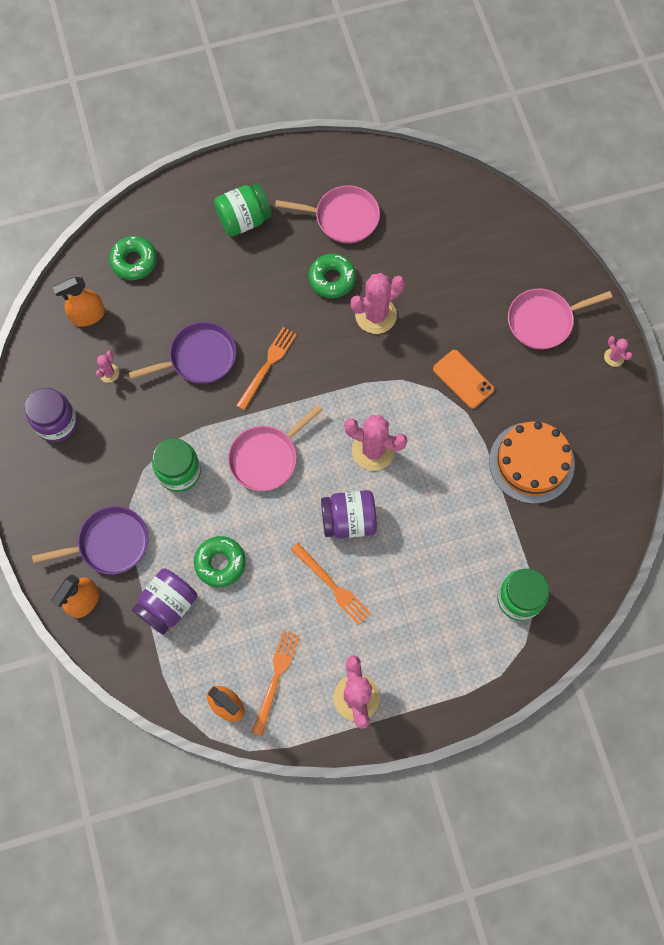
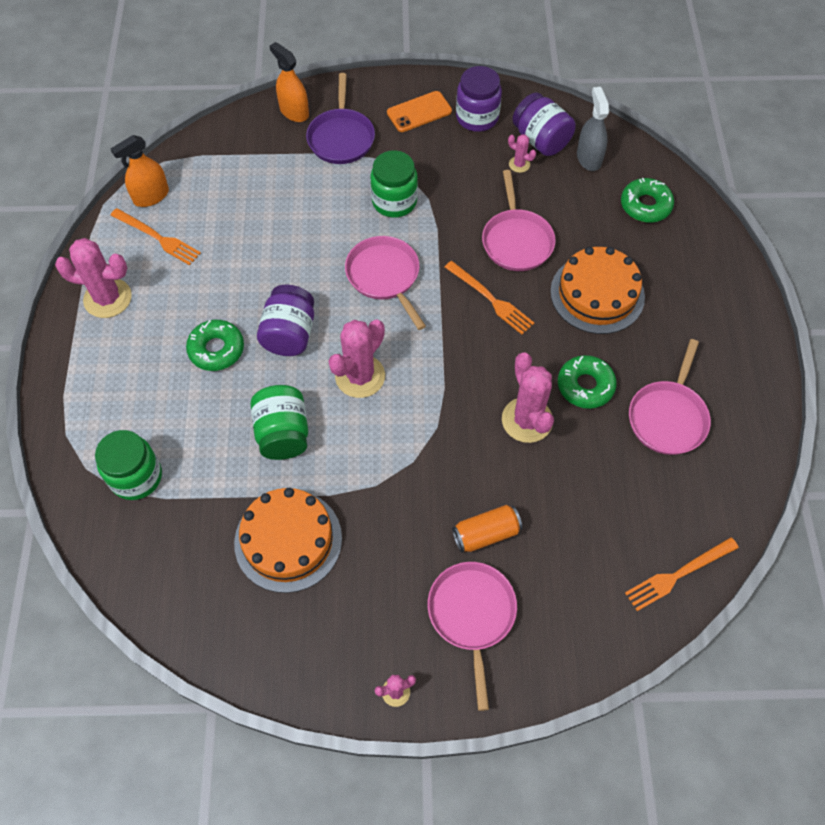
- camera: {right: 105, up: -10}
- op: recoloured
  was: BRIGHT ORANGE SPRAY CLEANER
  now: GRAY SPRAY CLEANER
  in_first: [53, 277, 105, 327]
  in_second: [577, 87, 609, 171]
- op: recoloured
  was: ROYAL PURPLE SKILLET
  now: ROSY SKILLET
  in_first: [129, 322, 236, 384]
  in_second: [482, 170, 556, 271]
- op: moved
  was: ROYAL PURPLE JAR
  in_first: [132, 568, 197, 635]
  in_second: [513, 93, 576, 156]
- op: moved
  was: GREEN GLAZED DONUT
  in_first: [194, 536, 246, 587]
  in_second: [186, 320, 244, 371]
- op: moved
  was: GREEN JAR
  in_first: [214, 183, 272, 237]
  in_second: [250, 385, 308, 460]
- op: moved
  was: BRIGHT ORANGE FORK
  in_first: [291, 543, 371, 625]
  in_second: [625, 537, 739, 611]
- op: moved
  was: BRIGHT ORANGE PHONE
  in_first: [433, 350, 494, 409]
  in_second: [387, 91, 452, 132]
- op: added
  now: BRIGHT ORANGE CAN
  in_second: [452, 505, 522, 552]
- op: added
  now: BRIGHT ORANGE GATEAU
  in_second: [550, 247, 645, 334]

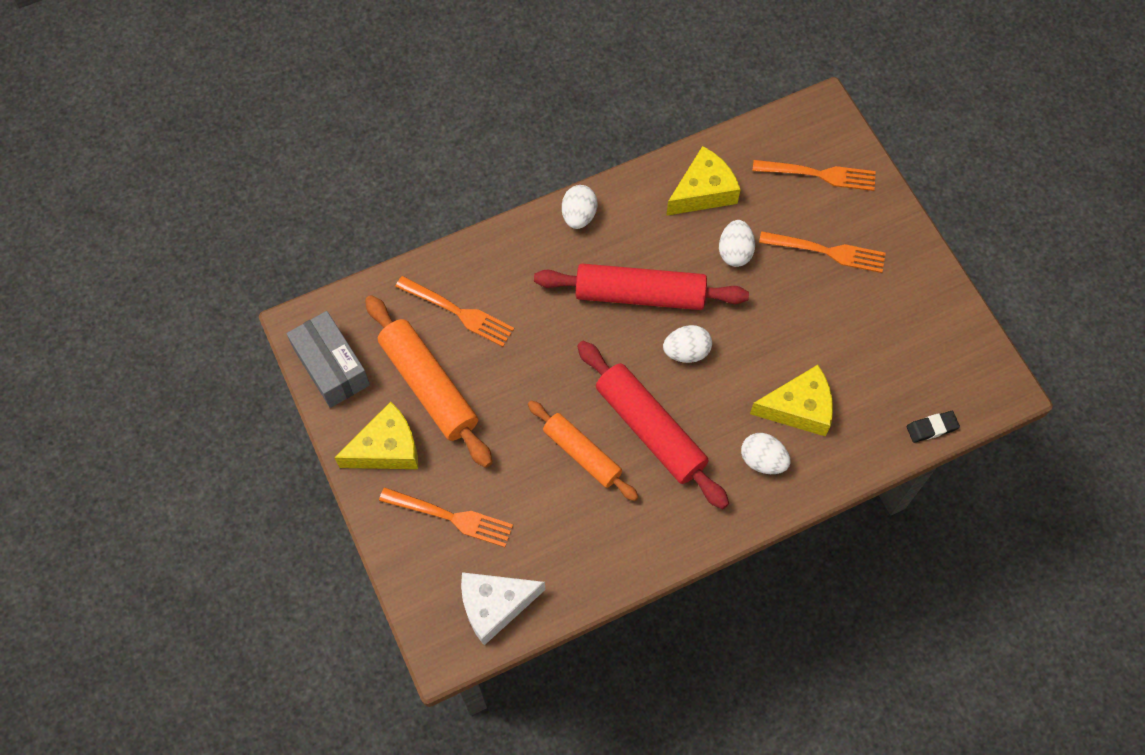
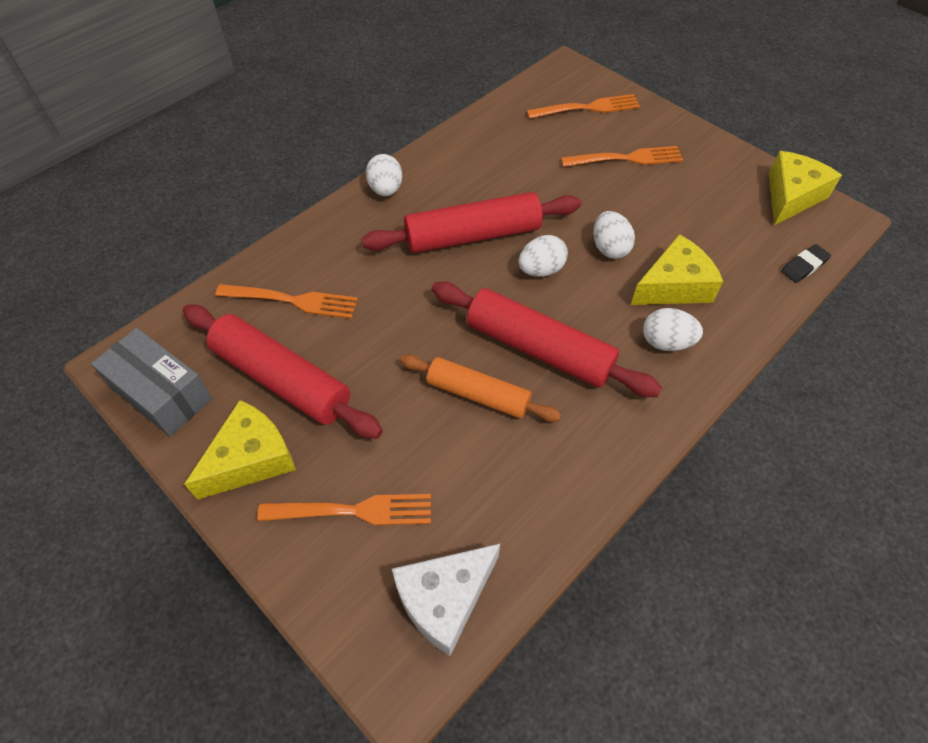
- camera: {right: -20, up: -10}
- op: recoloured
  was: BRIGHT ORANGE DOUGH ROLLER
  now: RED DOUGH ROLLER
  in_first: [365, 295, 493, 468]
  in_second: [183, 305, 383, 439]
- op: moved
  was: YELLOW CHEESE
  in_first: [666, 146, 741, 216]
  in_second: [769, 151, 842, 225]
- op: moved
  was: WHITE TOY EGG
  in_first: [719, 220, 755, 267]
  in_second: [594, 211, 635, 259]

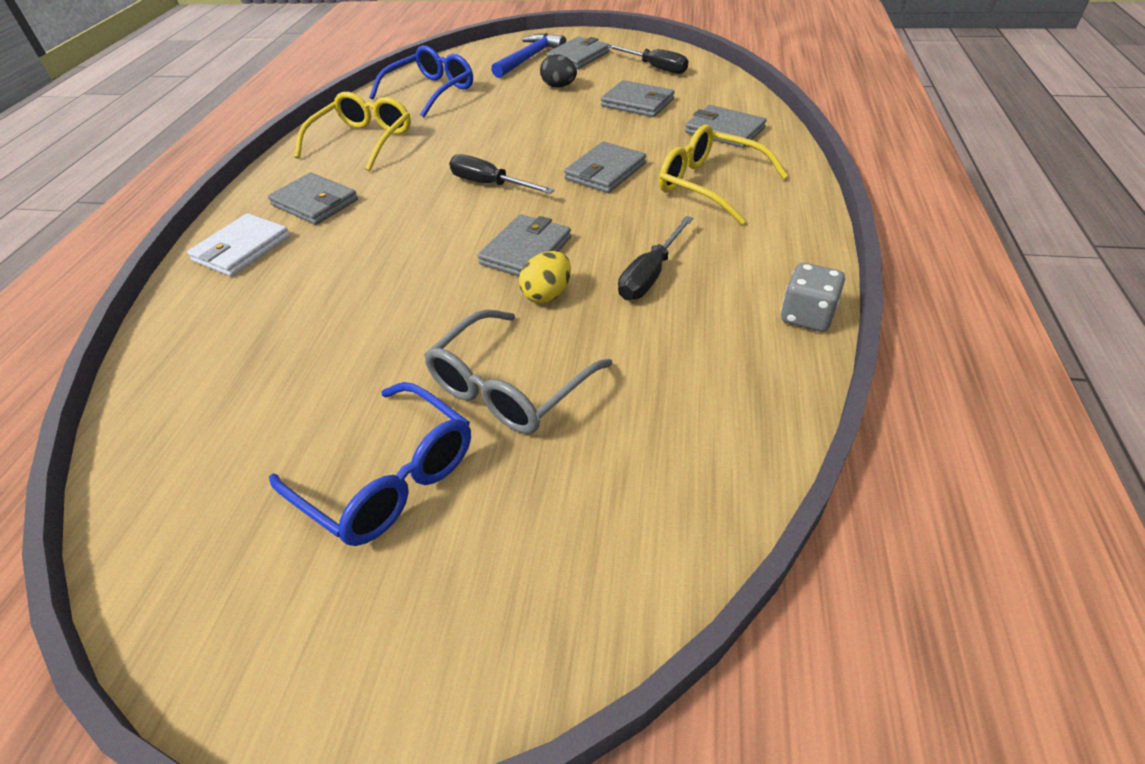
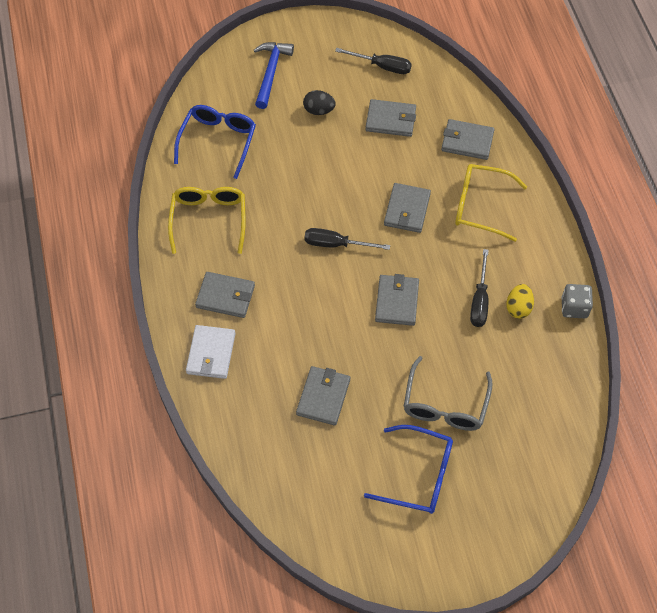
- camera: {right: -25, up: 15}
- op: moved
  was: YELLOW TOY EGG
  in_first: [519, 251, 571, 303]
  in_second: [506, 284, 534, 319]
- op: moved
  was: GRAY WALLET
  in_first: [546, 37, 610, 69]
  in_second: [296, 366, 350, 426]

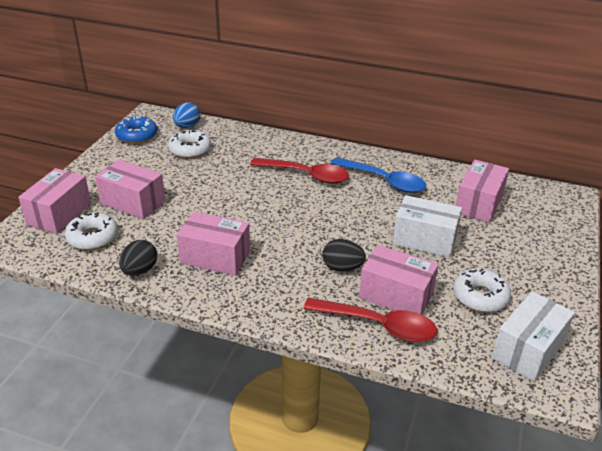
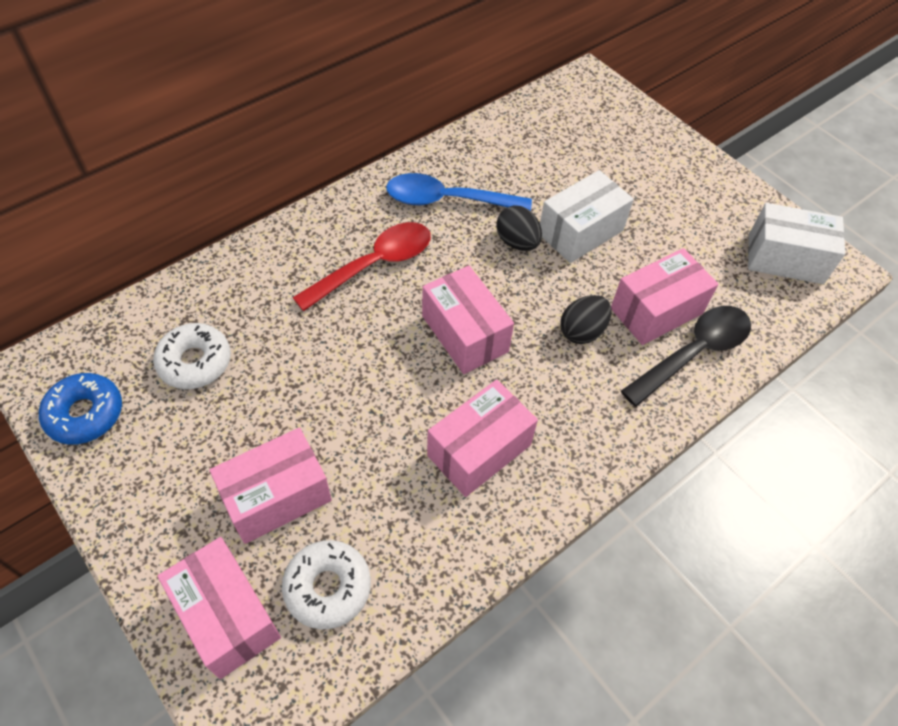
- camera: {right: -60, up: 20}
- op: moved
  was: BLACK TOY EGG
  in_first: [119, 240, 157, 276]
  in_second: [496, 205, 542, 251]
- op: removed
  was: BLUE TOY EGG
  in_first: [173, 102, 200, 128]
- op: recoloured
  was: RED TEASPOON
  now: BLACK TEASPOON
  in_first: [303, 297, 437, 342]
  in_second: [621, 306, 751, 407]
- op: turned
  was: BLUE TEASPOON
  in_first: [330, 157, 426, 193]
  in_second: [386, 173, 532, 211]
  clockwise: -150
- op: removed
  was: WHITE GLAZED DONUT
  in_first: [453, 268, 511, 312]
- op: moved
  was: ROSY PARCEL
  in_first: [456, 160, 509, 223]
  in_second: [422, 266, 514, 374]
- op: turned
  was: WHITE PARCEL
  in_first: [492, 291, 575, 382]
  in_second: [748, 203, 845, 284]
  clockwise: -60

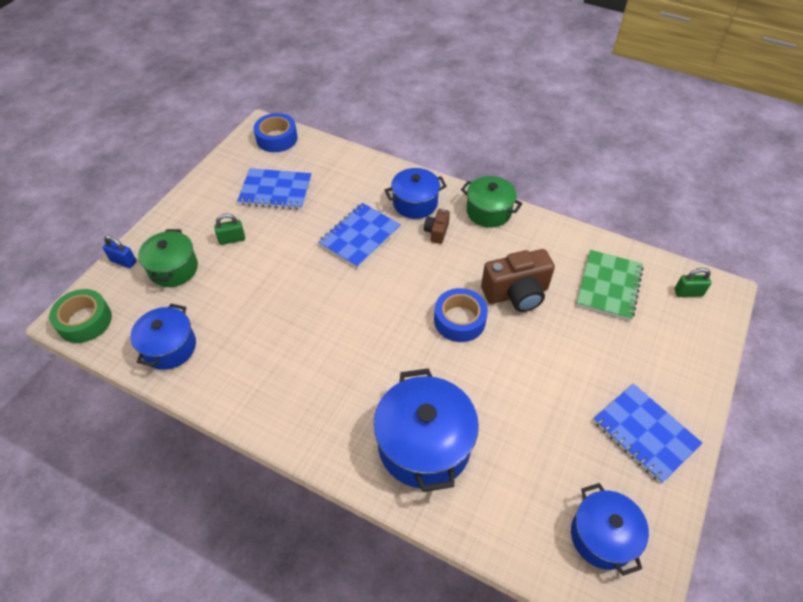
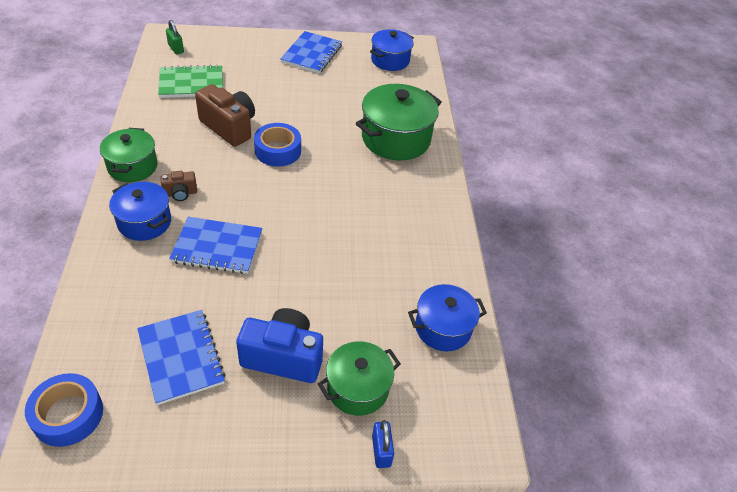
- camera: {right: -125, up: -5}
- op: removed
  was: GREEN ROLL OF TAPE
  in_first: [49, 289, 112, 343]
- op: replaced
  was: GREEN LOCK
  now: BLUE COMPACT CAMERA
  in_first: [214, 213, 245, 245]
  in_second: [236, 308, 323, 383]
- op: recoloured
  was: BLUE POT
  now: GREEN POT
  in_first: [373, 368, 479, 492]
  in_second: [356, 84, 442, 161]

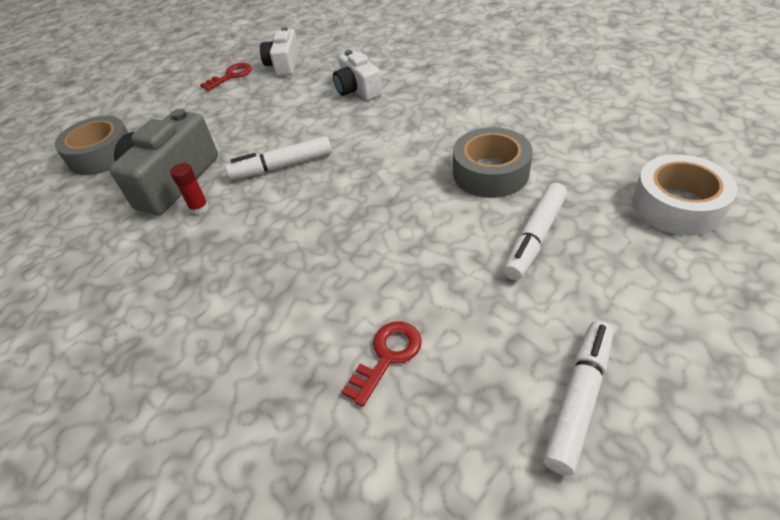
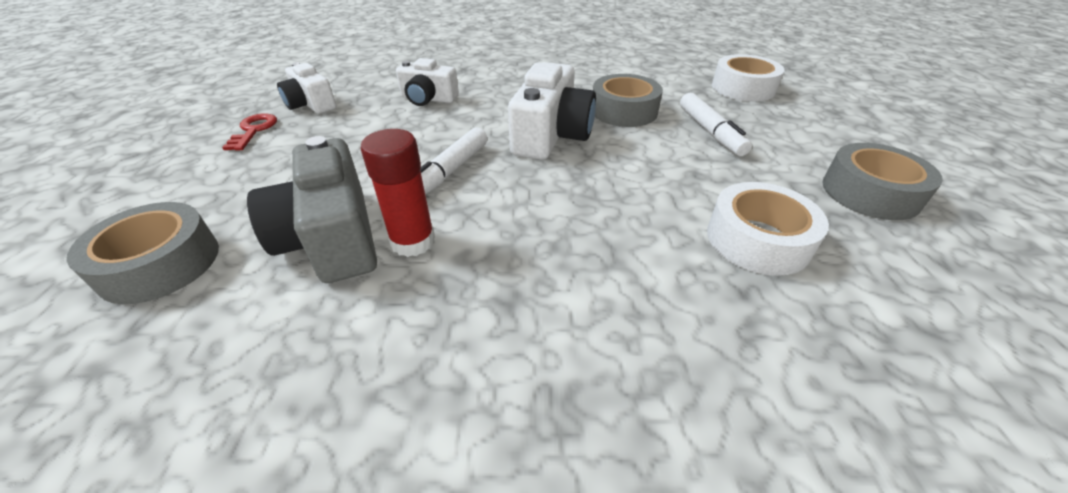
- camera: {right: -50, up: -5}
- op: resized
  was: RED STICK OF GLUE
  in_first: [170, 163, 209, 215]
  in_second: [360, 129, 435, 257]
  ratio: 1.74
- op: replaced
  was: RED KEY
  now: WHITE ROLL OF TAPE
  in_first: [341, 321, 422, 407]
  in_second: [707, 182, 829, 276]
- op: replaced
  was: WHITE MARKER PEN
  now: GRAY ROLL OF TAPE
  in_first: [543, 321, 613, 476]
  in_second: [822, 143, 943, 220]
- op: added
  now: WHITE COMPACT CAMERA
  in_second: [508, 62, 596, 160]

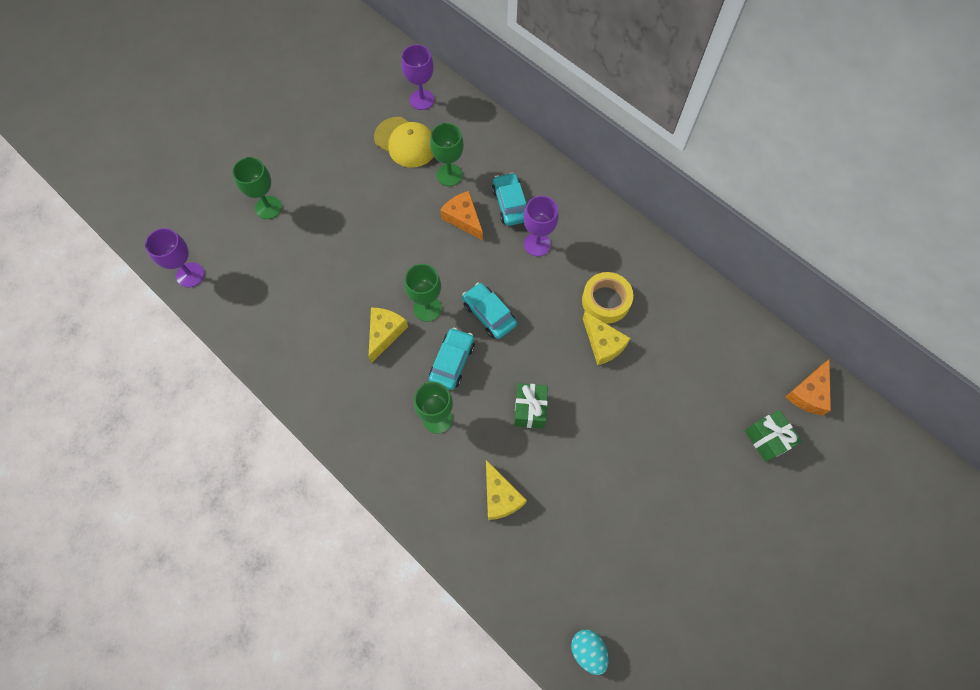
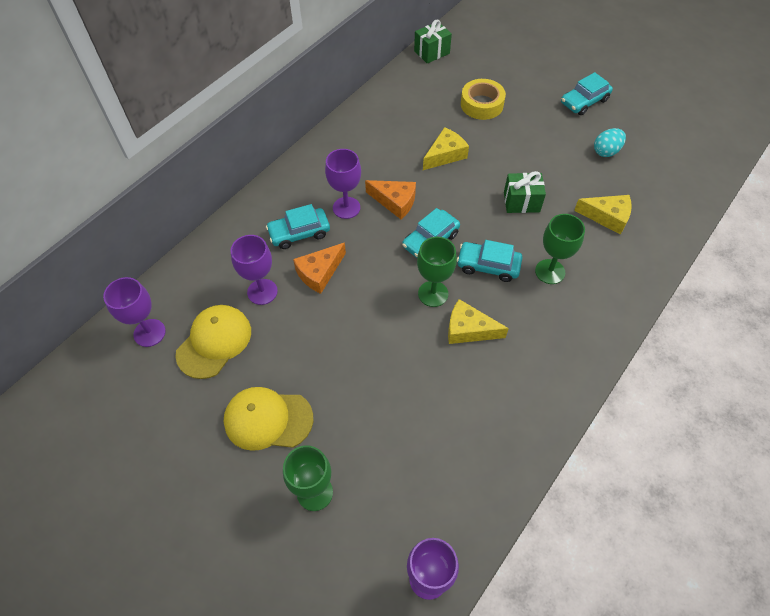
- camera: {right: -95, up: -10}
- op: recoloured
  was: GREEN CHALICE
  now: ROYAL PURPLE CHALICE
  in_first: [430, 123, 464, 186]
  in_second: [231, 235, 278, 305]
- op: turned
  was: YELLOW CHEESE
  in_first: [486, 460, 527, 520]
  in_second: [574, 195, 632, 235]
  clockwise: 45
- op: moved
  was: AQUA TOY EGG
  in_first: [571, 629, 609, 675]
  in_second: [594, 128, 626, 157]
- op: moved
  was: YELLOW ROLL OF TAPE
  in_first: [582, 272, 633, 323]
  in_second: [461, 79, 506, 120]
- op: moved
  was: GREEN GIFT
  in_first: [745, 410, 802, 462]
  in_second: [414, 20, 452, 64]
- op: moved
  was: BRIGHT ORANGE CHEESE
  in_first: [786, 360, 831, 416]
  in_second: [365, 180, 416, 219]
- op: added
  now: YELLOW BASEBALL CAP
  in_second: [224, 387, 313, 451]
- op: added
  now: AQUA AUTOMOBILE
  in_second: [561, 72, 613, 115]

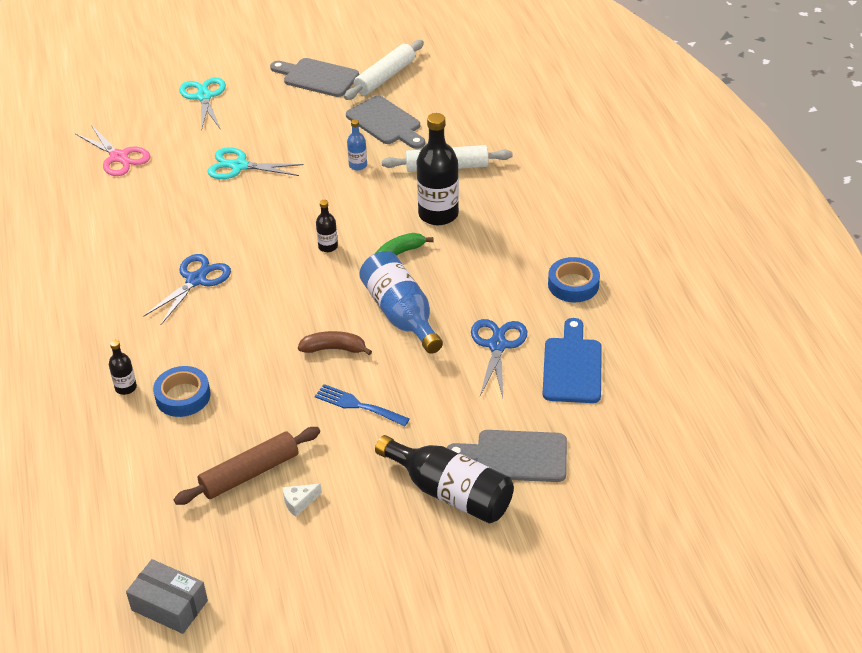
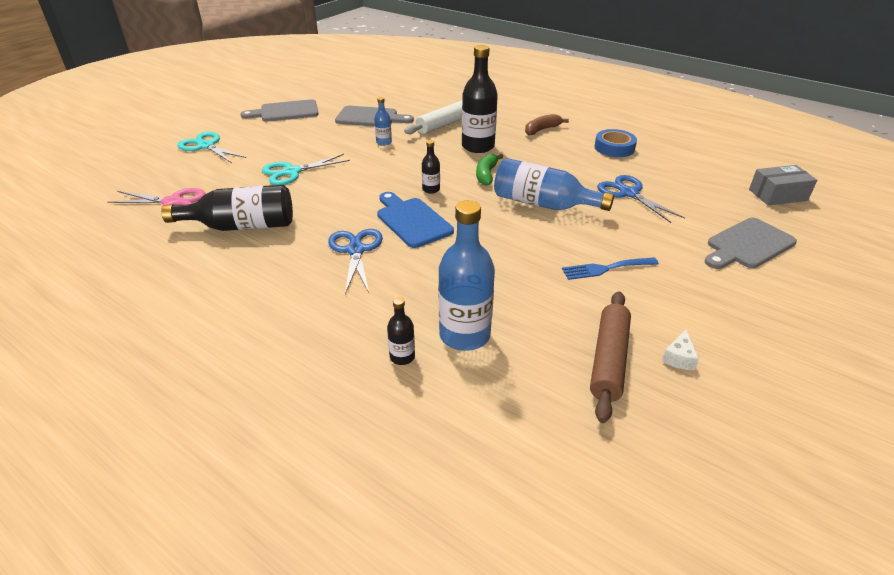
- camera: {right: -40, up: -5}
- op: moved
  was: GRAY PARCEL
  in_first: [126, 559, 208, 634]
  in_second: [749, 165, 817, 205]
- op: replaced
  was: BLUE ROLL OF TAPE
  now: BLUE FLASK
  in_first: [153, 366, 210, 417]
  in_second: [438, 200, 495, 351]
- op: moved
  was: BROWN BANANA FRUIT
  in_first: [298, 331, 372, 355]
  in_second: [525, 114, 569, 135]
- op: removed
  was: WHITE DOUGH ROLLER
  in_first: [344, 40, 424, 100]
- op: moved
  was: BLACK FLASK
  in_first: [375, 435, 514, 523]
  in_second: [161, 185, 293, 231]
- op: moved
  was: BLUE BREAD BOARD
  in_first: [542, 318, 602, 403]
  in_second: [377, 192, 454, 248]

